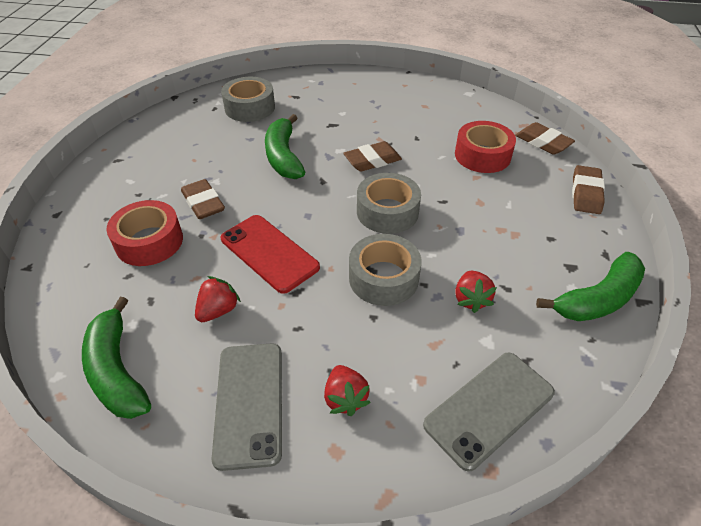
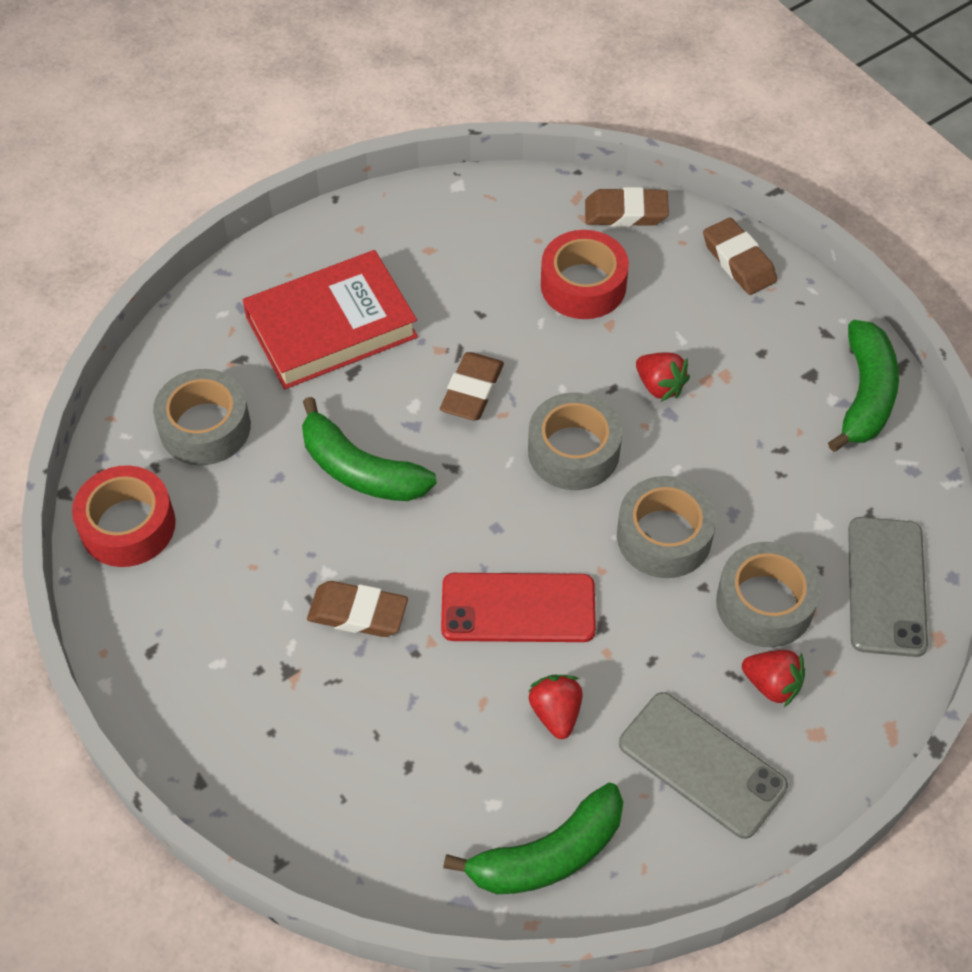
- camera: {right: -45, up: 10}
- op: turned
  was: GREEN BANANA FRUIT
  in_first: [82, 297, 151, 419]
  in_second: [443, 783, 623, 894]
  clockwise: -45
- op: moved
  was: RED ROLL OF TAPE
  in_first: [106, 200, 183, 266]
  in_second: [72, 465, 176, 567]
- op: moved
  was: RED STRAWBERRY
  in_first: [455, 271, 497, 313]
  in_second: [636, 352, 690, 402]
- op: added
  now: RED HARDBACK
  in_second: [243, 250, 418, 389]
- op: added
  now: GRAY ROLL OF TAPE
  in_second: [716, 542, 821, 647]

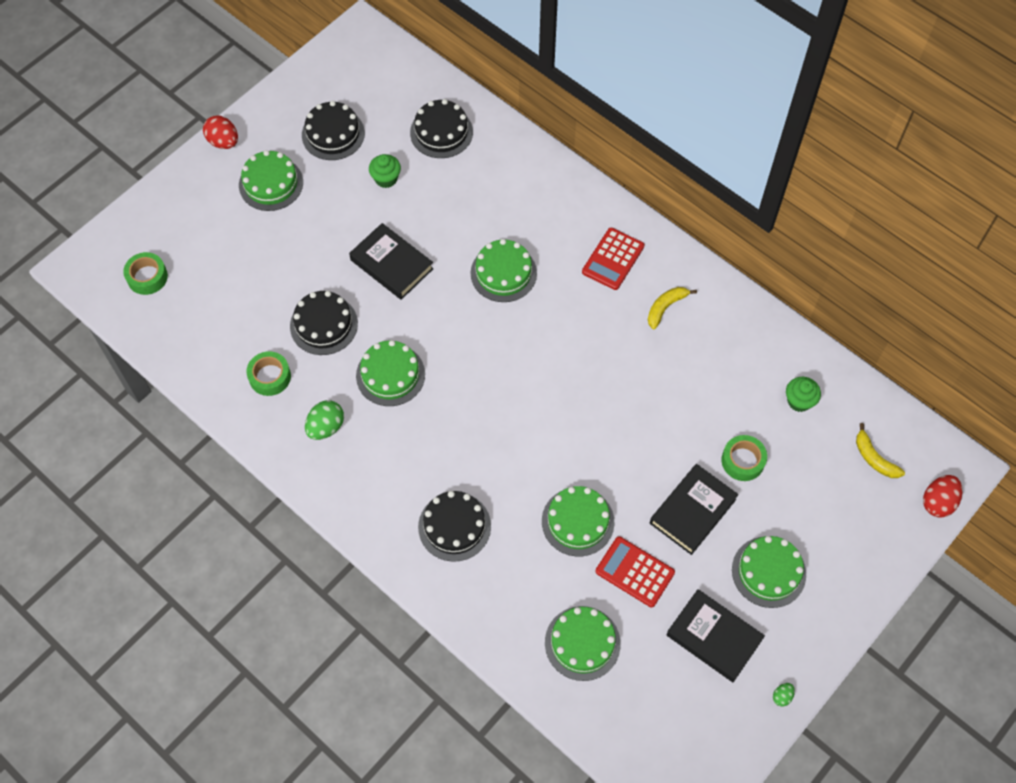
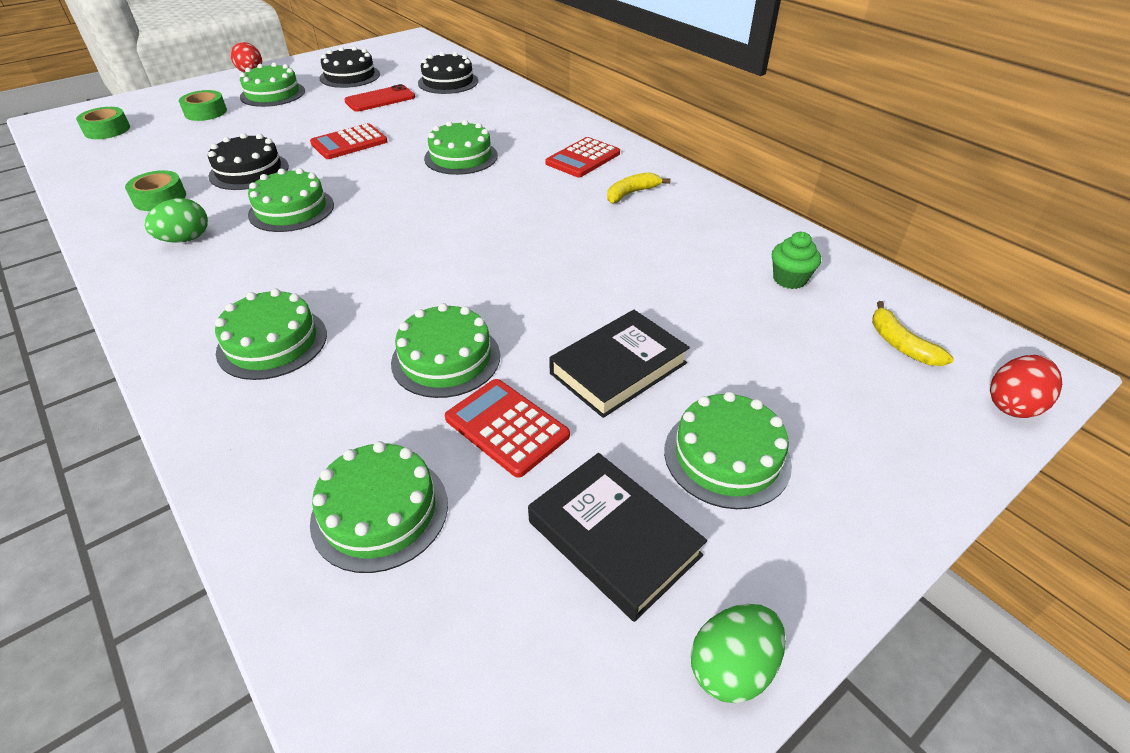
- camera: {right: 10, up: -20}
- op: replaced
  was: BLACK HARDBACK
  now: RED POCKET CALCULATOR
  in_first: [349, 223, 434, 300]
  in_second: [310, 123, 388, 159]
- op: replaced
  was: GREEN FAIRY CAKE
  now: RED PHONE
  in_first: [369, 154, 401, 188]
  in_second: [344, 84, 415, 112]
- op: recoloured
  was: BLACK GATEAU
  now: GREEN GATEAU
  in_first: [418, 491, 491, 562]
  in_second: [215, 289, 327, 380]
- op: moved
  was: GREEN ROLL OF TAPE
  in_first: [722, 435, 767, 481]
  in_second: [179, 90, 227, 121]
- op: resized
  was: GREEN TOY EGG
  in_first: [773, 683, 795, 707]
  in_second: [691, 604, 786, 703]
  ratio: 1.92

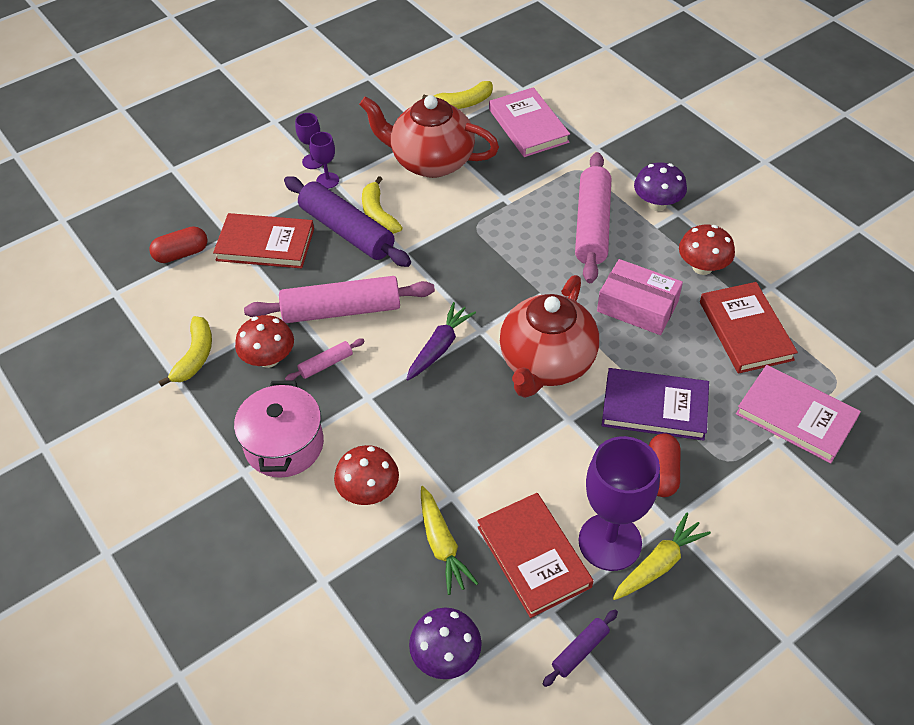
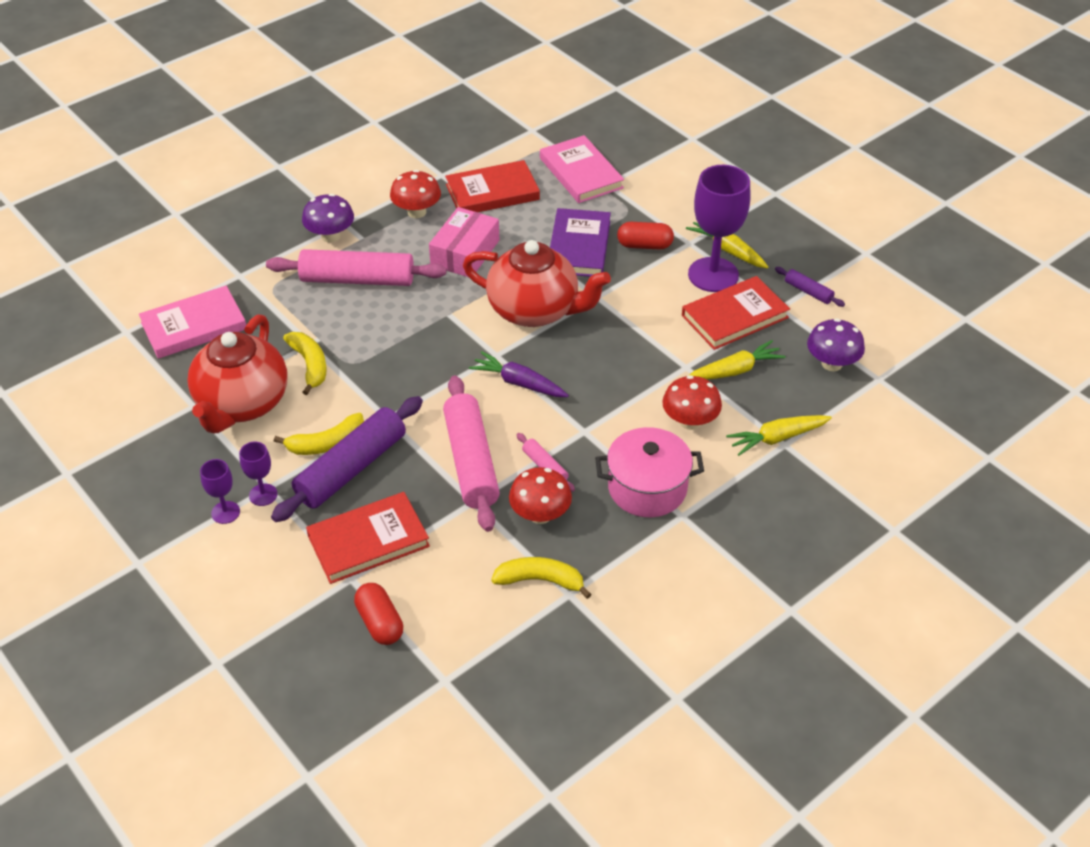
- camera: {right: -95, up: -5}
- op: turned
  was: RED HARDBACK
  in_first: [213, 213, 314, 269]
  in_second: [306, 492, 430, 584]
  clockwise: 60
- op: moved
  was: YELLOW BANANA FRUIT
  in_first: [422, 81, 493, 109]
  in_second: [283, 332, 326, 395]
- op: turned
  was: ROSY HARDBACK
  in_first: [736, 365, 861, 463]
  in_second: [540, 135, 624, 203]
  clockwise: -60
- op: added
  now: YELLOW ROOT VEGETABLE
  in_second: [726, 415, 832, 456]

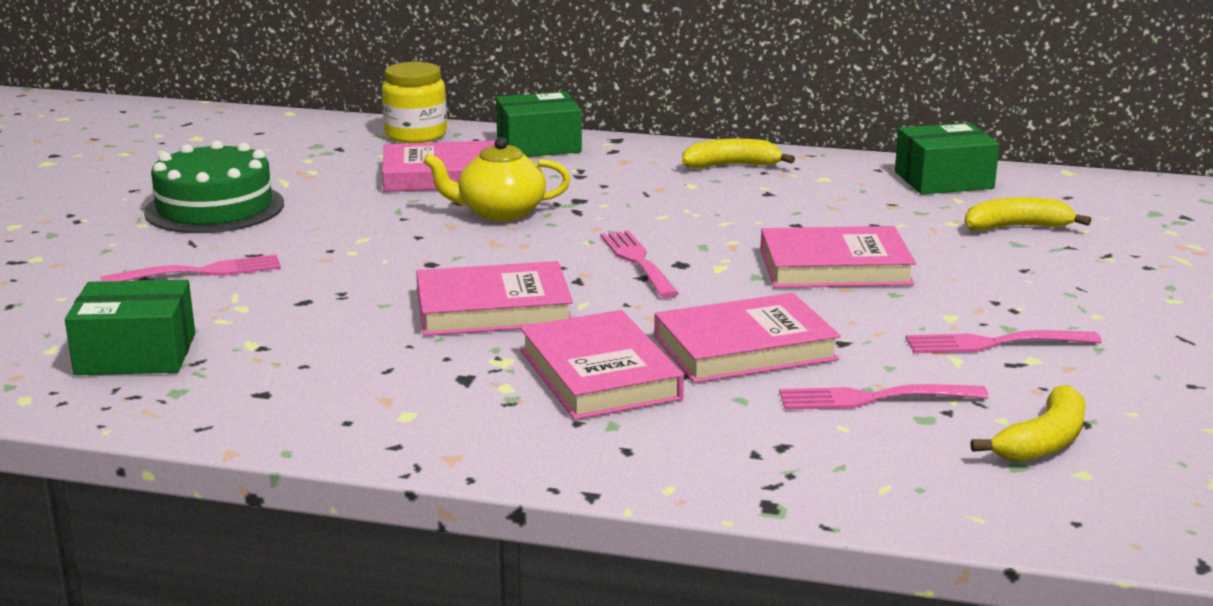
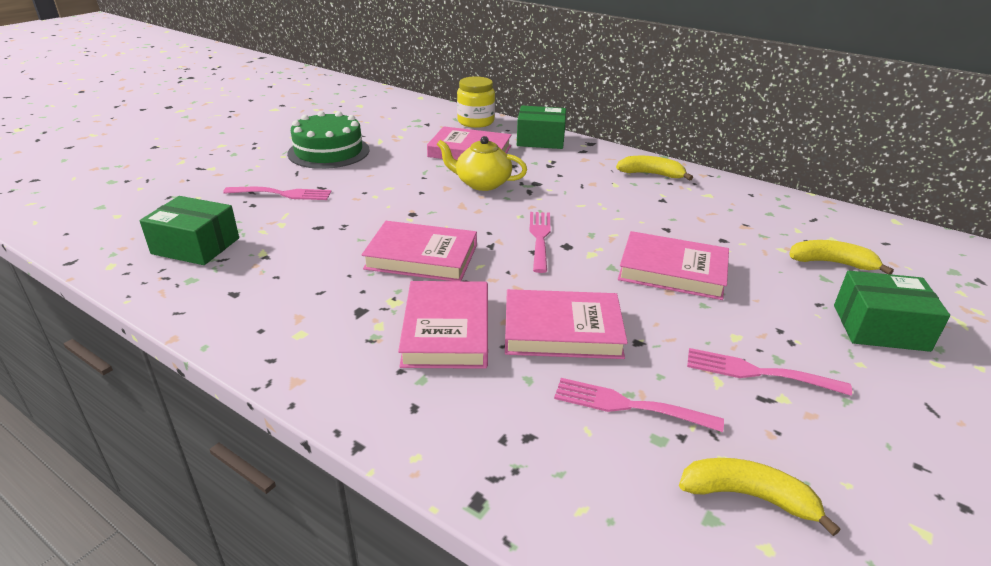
- camera: {right: 20, up: 10}
- op: moved
  was: GREEN PARCEL
  in_first: [895, 123, 999, 194]
  in_second: [834, 271, 950, 352]
- op: turned
  was: YELLOW BANANA FRUIT
  in_first: [970, 385, 1086, 462]
  in_second: [679, 458, 841, 536]
  clockwise: -135

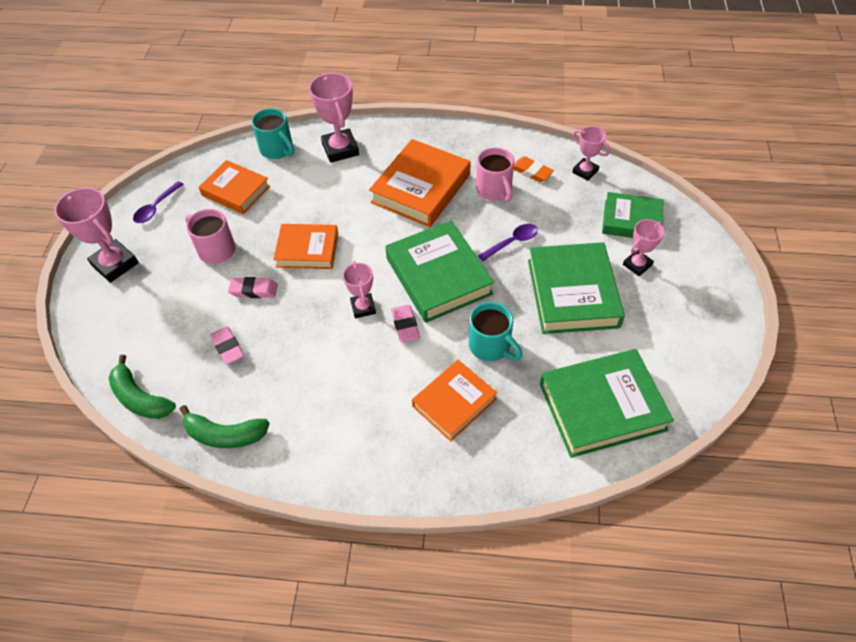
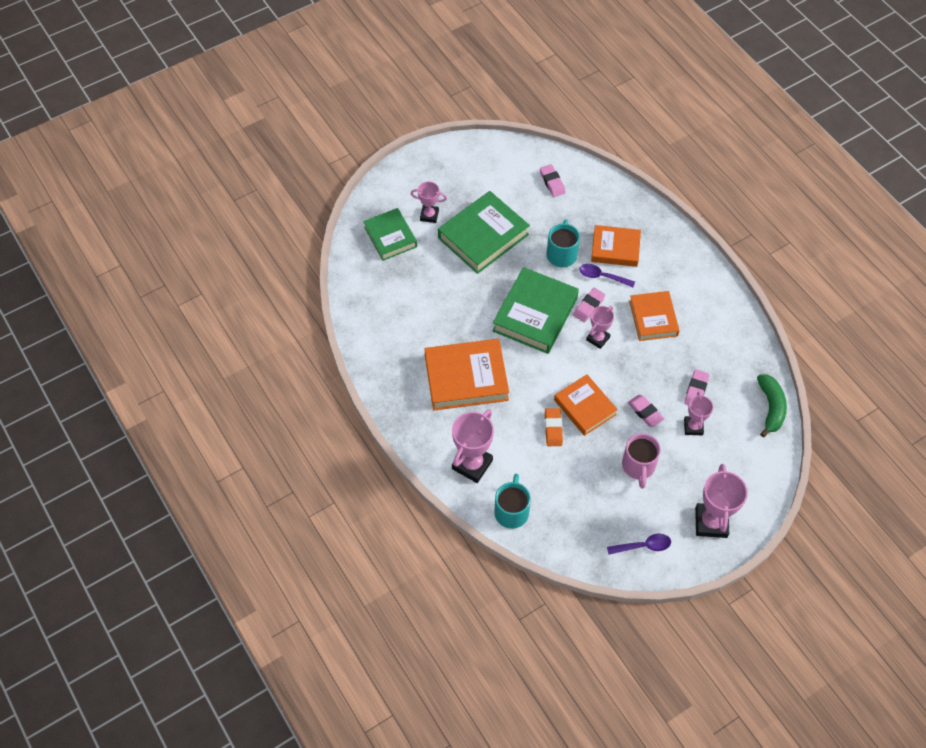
- camera: {right: -130, up: 5}
- op: removed
  was: GREEN BANANA FRUIT
  in_first: [180, 405, 270, 448]
- op: moved
  was: BRIGHT ORANGE HARDBACK
  in_first: [199, 160, 270, 214]
  in_second: [629, 291, 680, 341]
- op: removed
  was: ROSY TEA MUG
  in_first: [476, 147, 514, 202]
- op: moved
  was: ROYAL PURPLE TEASPOON
  in_first: [478, 224, 538, 261]
  in_second: [579, 264, 635, 287]
- op: moved
  was: BRIGHT ORANGE PENCIL ERASER
  in_first: [514, 156, 554, 182]
  in_second: [545, 408, 563, 446]
- op: replaced
  was: GREEN HARDBACK
  now: ROSY PENCIL ERASER
  in_first: [540, 349, 674, 458]
  in_second: [540, 164, 566, 197]
- op: moved
  was: ROSY PRIZE CUP
  in_first: [572, 126, 611, 181]
  in_second: [684, 392, 713, 435]

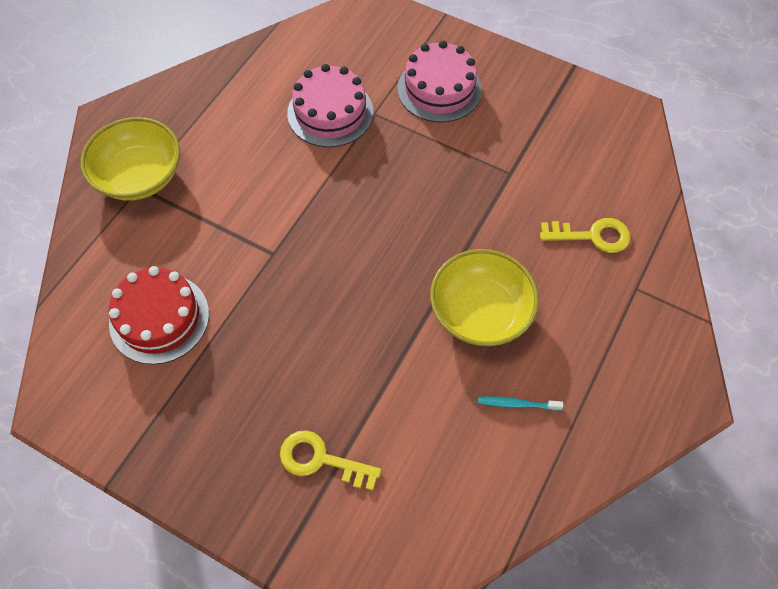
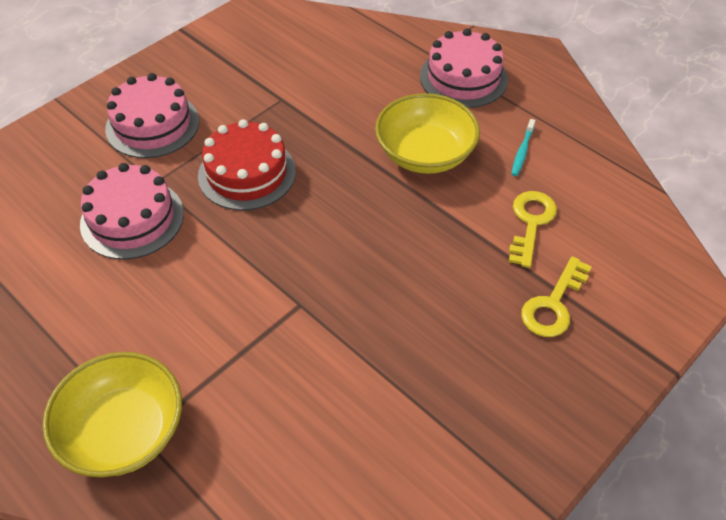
- camera: {right: -75, up: -10}
- op: moved
  was: RED GATEAU
  in_first: [109, 266, 209, 364]
  in_second: [198, 119, 296, 211]
- op: moved
  was: YELLOW KEY
  in_first: [540, 218, 630, 253]
  in_second: [509, 191, 557, 268]
- op: added
  now: ROSY GATEAU
  in_second: [420, 28, 508, 108]

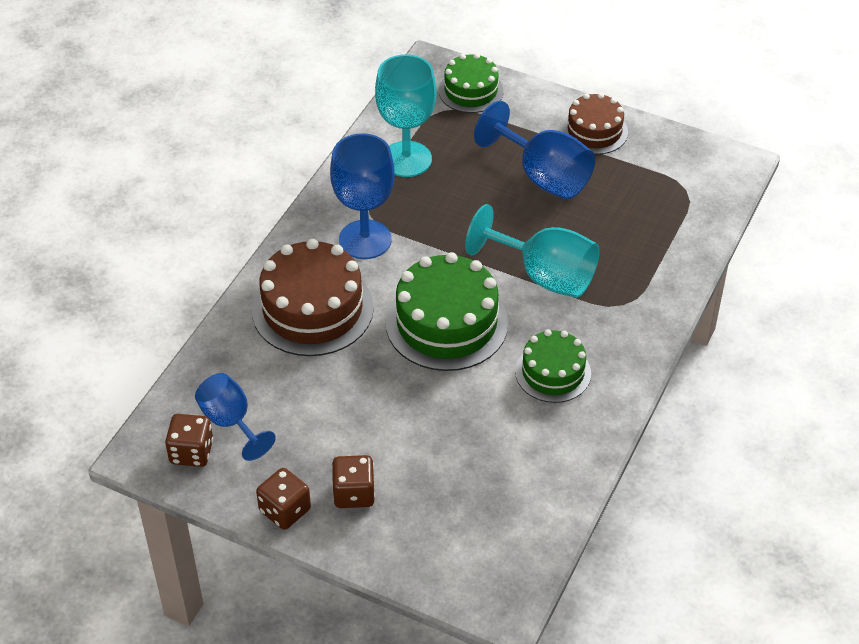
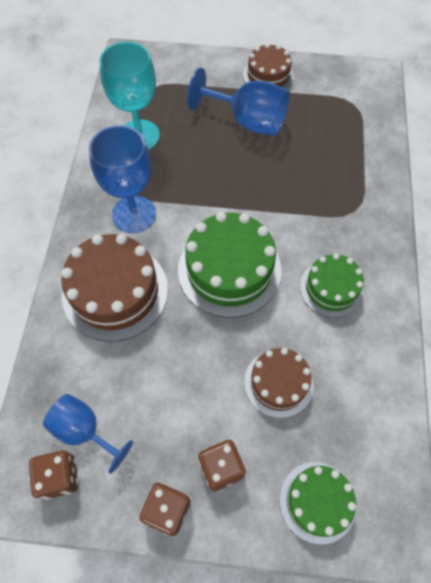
- camera: {right: -20, up: 15}
- op: moved
  was: GREEN GATEAU
  in_first: [439, 53, 504, 113]
  in_second: [280, 462, 356, 544]
- op: removed
  was: AQUA CHALICE
  in_first: [465, 204, 600, 298]
- op: added
  now: BROWN GATEAU
  in_second: [244, 348, 314, 418]

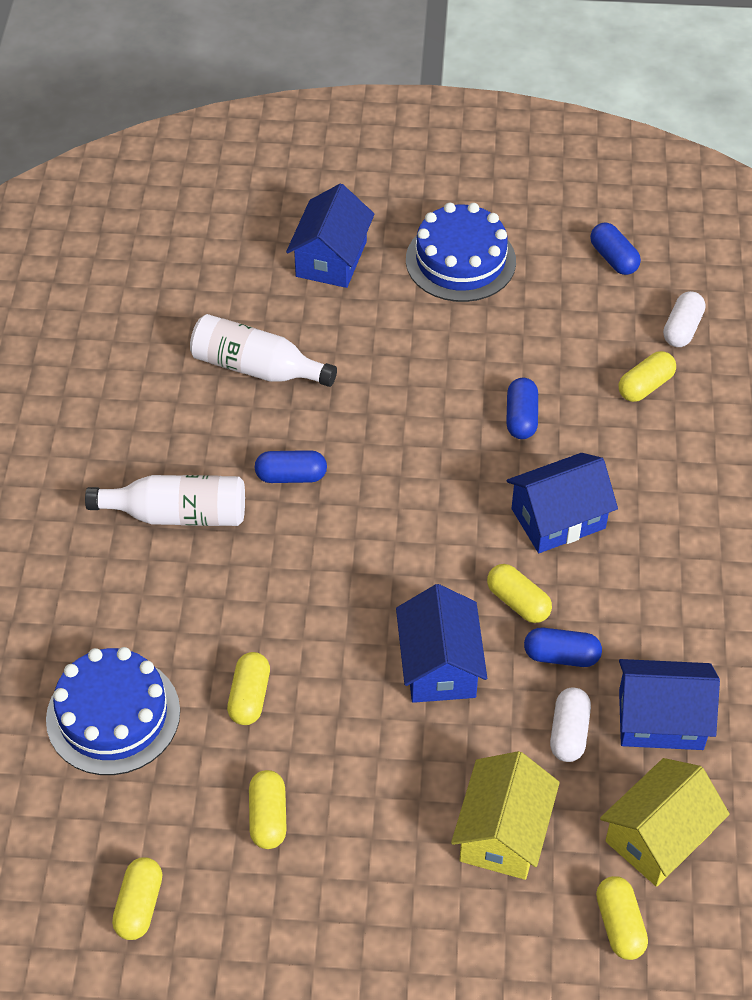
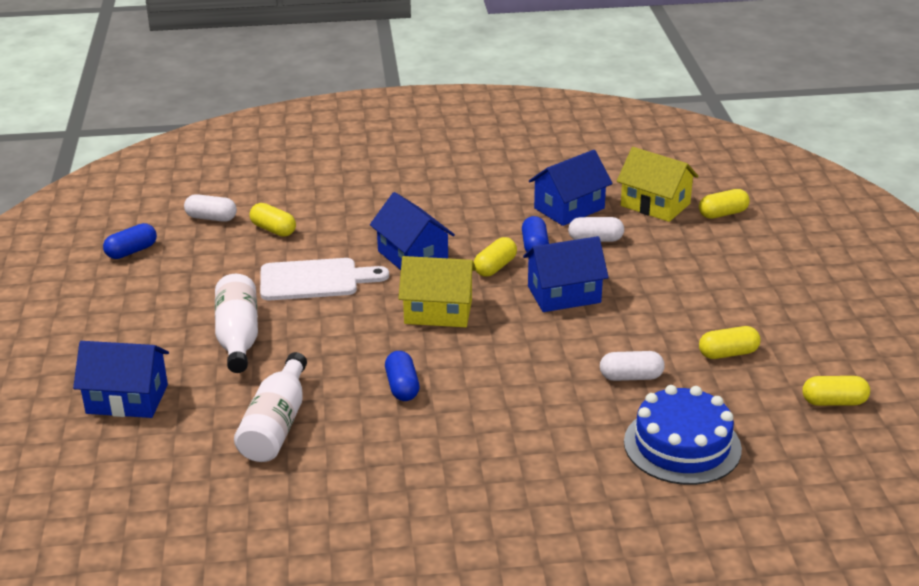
- camera: {right: -100, up: -20}
- op: moved
  was: WHITE FLASK
  in_first: [85, 475, 245, 526]
  in_second: [215, 274, 258, 373]
- op: recoloured
  was: YELLOW PILL
  now: WHITE PILL
  in_first: [227, 652, 270, 725]
  in_second: [600, 351, 665, 381]
- op: removed
  was: BLUE GATEAU
  in_first: [406, 203, 516, 302]
- op: moved
  was: YELLOW COTTAGE
  in_first: [451, 751, 560, 880]
  in_second: [398, 256, 476, 327]
- op: replaced
  was: BLUE PILL
  now: WHITE BREAD BOARD
  in_first: [506, 378, 538, 439]
  in_second: [260, 258, 389, 300]
- op: turned
  was: BLUE COTTAGE
  in_first: [619, 659, 720, 750]
  in_second: [529, 150, 613, 226]
  clockwise: 60

